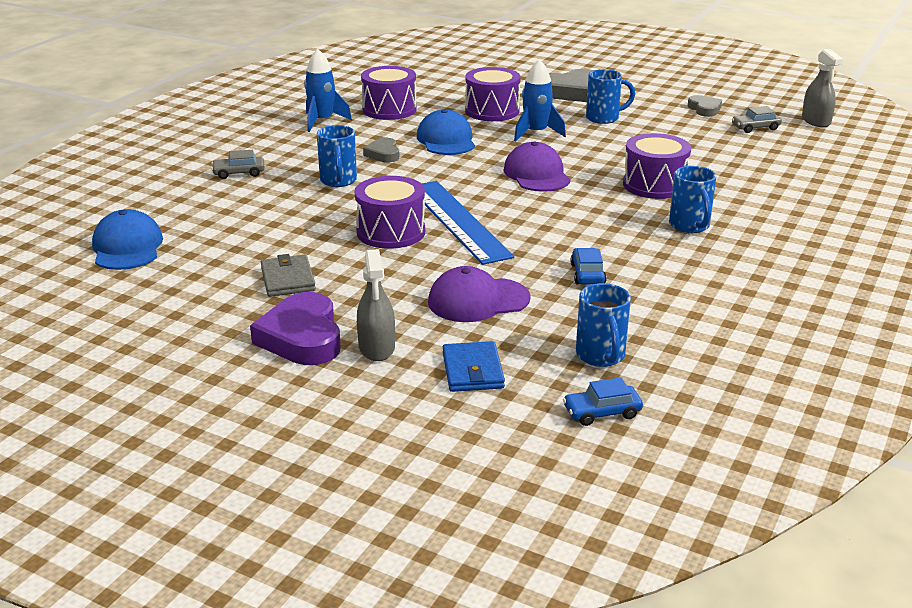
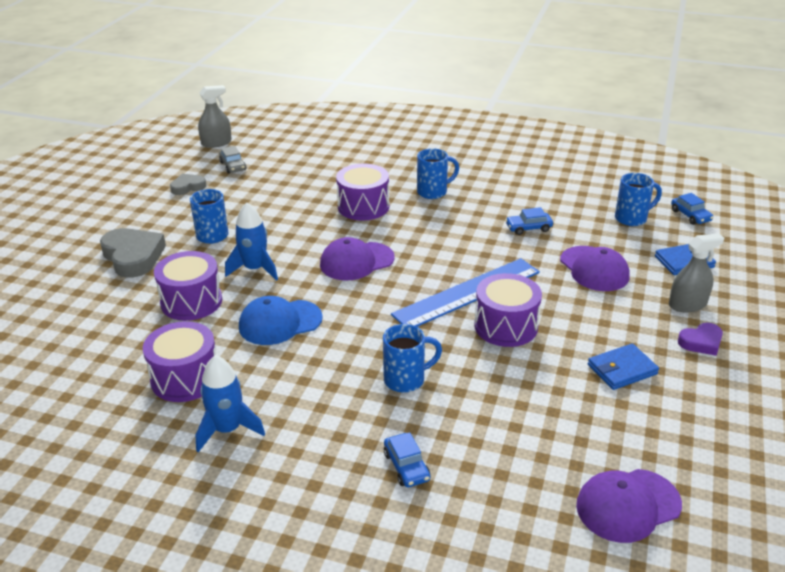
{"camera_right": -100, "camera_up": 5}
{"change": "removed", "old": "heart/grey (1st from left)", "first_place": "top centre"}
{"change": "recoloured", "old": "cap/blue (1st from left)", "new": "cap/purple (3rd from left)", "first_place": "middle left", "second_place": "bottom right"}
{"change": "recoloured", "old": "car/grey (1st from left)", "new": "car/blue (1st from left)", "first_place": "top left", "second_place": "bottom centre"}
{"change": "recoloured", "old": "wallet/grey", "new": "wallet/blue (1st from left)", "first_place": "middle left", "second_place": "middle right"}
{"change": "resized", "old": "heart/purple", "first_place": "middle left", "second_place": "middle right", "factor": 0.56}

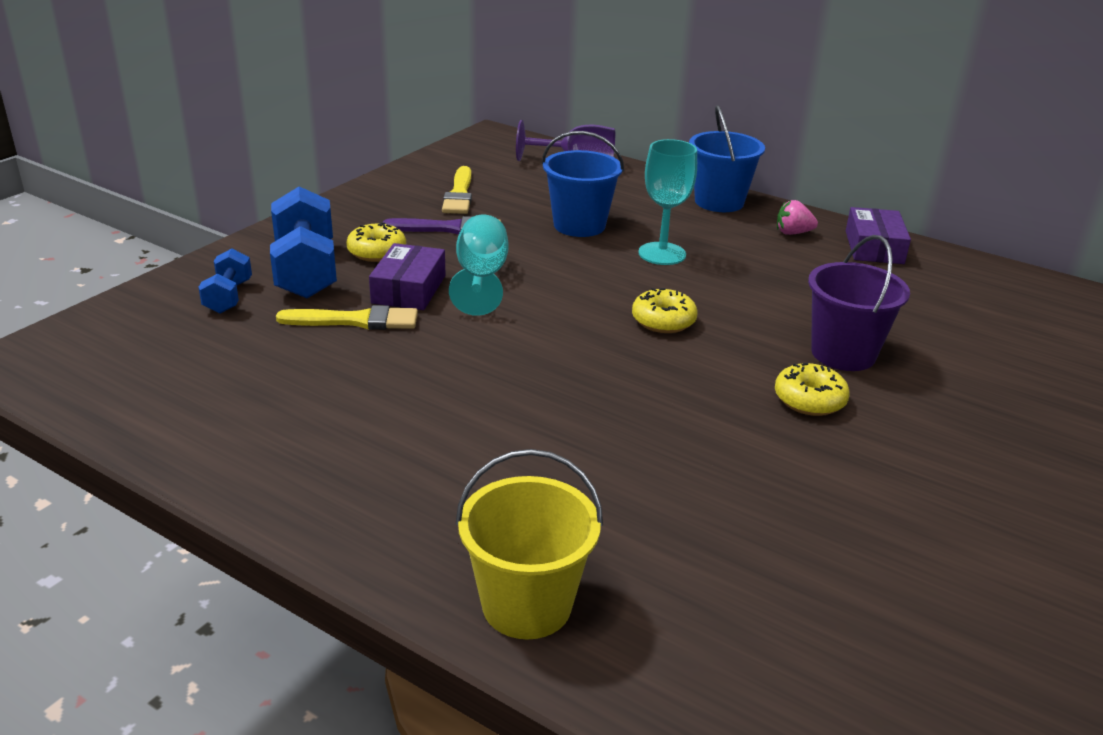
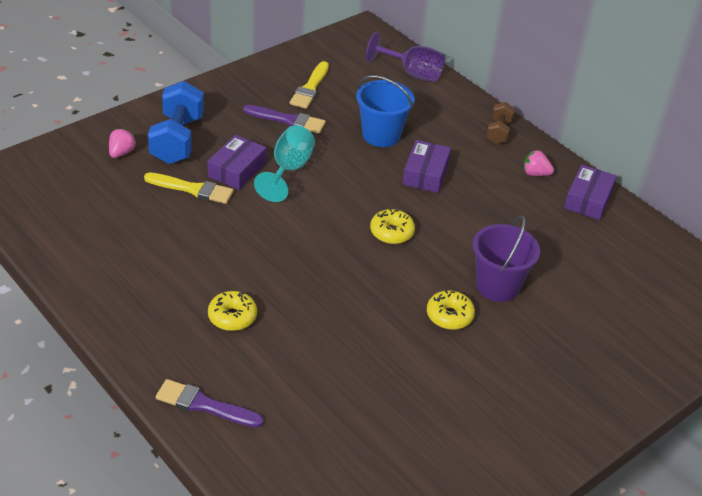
{"camera_right": 15, "camera_up": 10}
{"change": "moved", "old": "donut/yellow (1st from left)", "first_place": "top centre", "second_place": "middle left"}
{"change": "replaced", "old": "dumbbell/blue (1st from left)", "new": "strawberry/pink (1st from left)", "first_place": "middle left", "second_place": "top left"}
{"change": "replaced", "old": "bucket/yellow", "new": "brush/purple (1st from left)", "first_place": "bottom centre", "second_place": "bottom left"}
{"change": "replaced", "old": "goblet/turquoise (2nd from left)", "new": "box/purple (2nd from left)", "first_place": "top centre", "second_place": "centre"}
{"change": "replaced", "old": "bucket/blue (2nd from left)", "new": "dumbbell/brown", "first_place": "top centre", "second_place": "top right"}

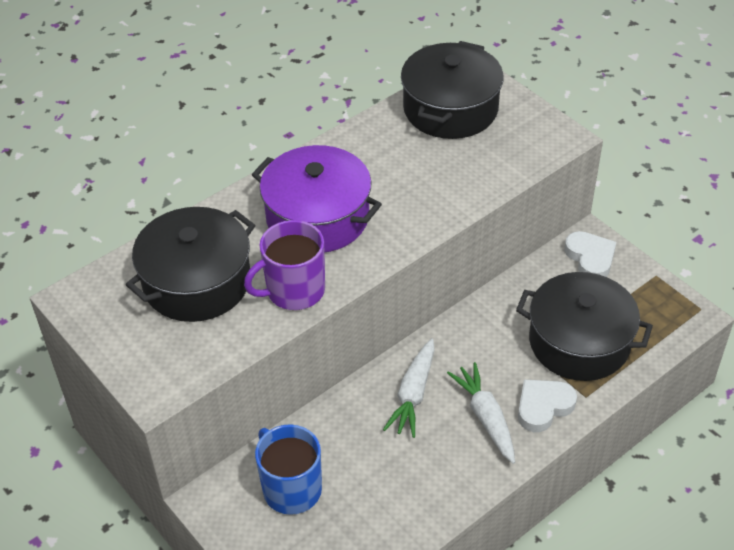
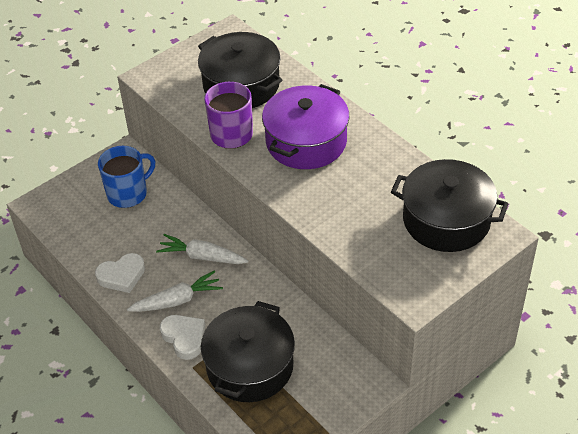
{"camera_right": 90, "camera_up": 0}
{"change": "moved", "old": "heart/white (2nd from left in the first image)", "new": "heart/white (1st from left)", "first_place": "middle right", "second_place": "middle left"}

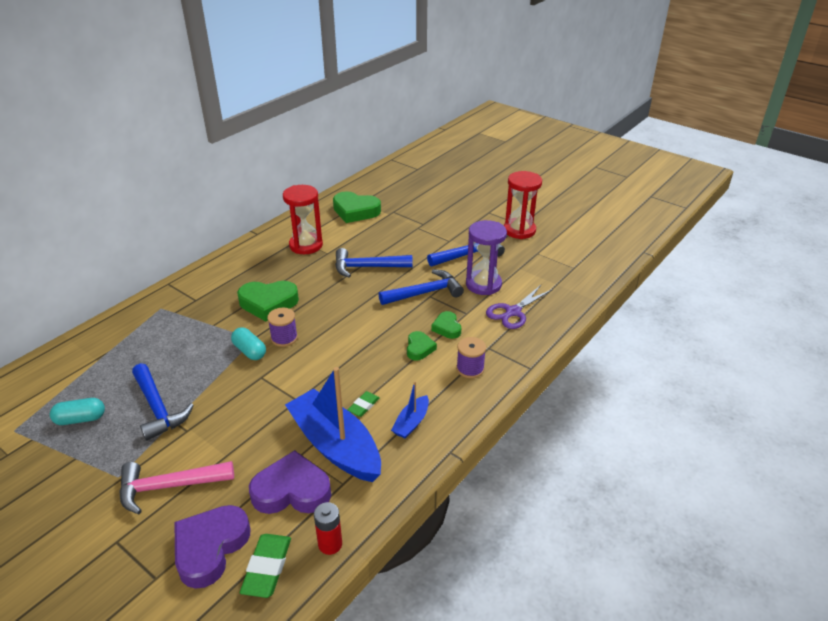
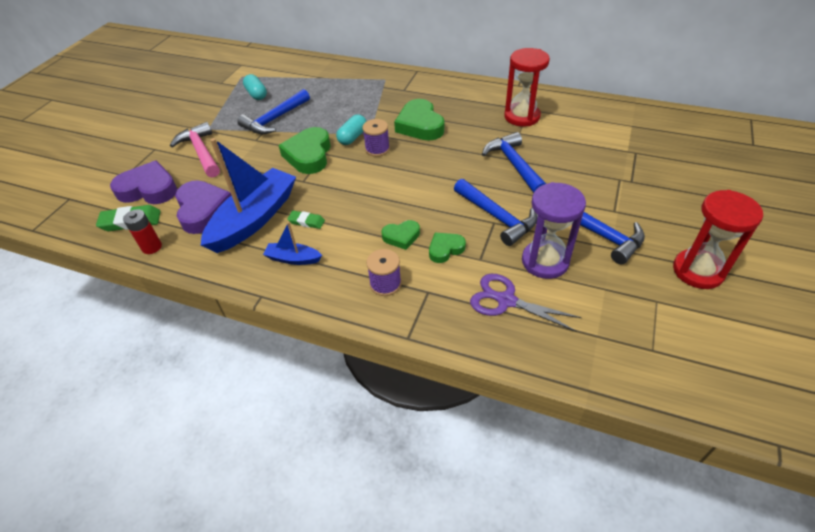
{"camera_right": 75, "camera_up": 10}
{"change": "moved", "old": "heart/green (2nd from left in the first image)", "new": "heart/green (1st from left)", "first_place": "centre", "second_place": "top centre"}

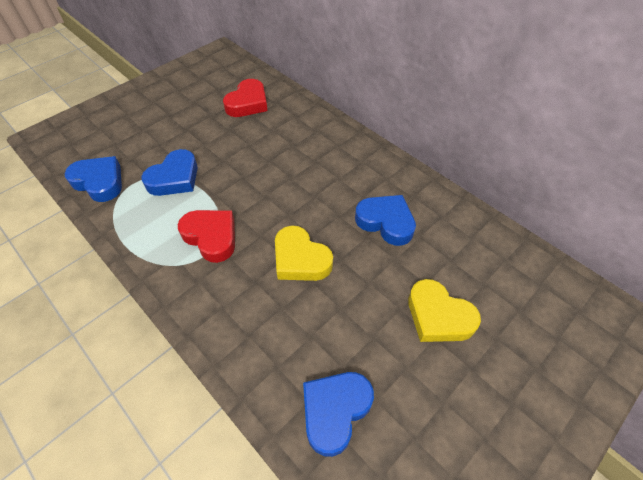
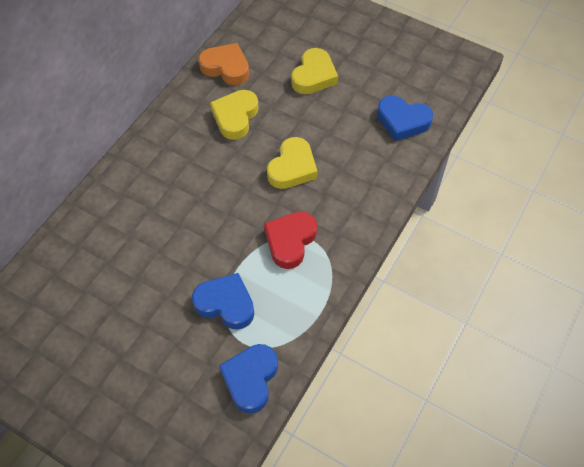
{"camera_right": -105, "camera_up": 5}
{"change": "removed", "old": "heart/red (2nd from left)", "first_place": "top centre"}
{"change": "added", "new": "heart/orange", "second_place": "top centre"}
{"change": "recoloured", "old": "heart/blue (4th from left)", "new": "heart/yellow (1st from left)", "first_place": "centre", "second_place": "top centre"}

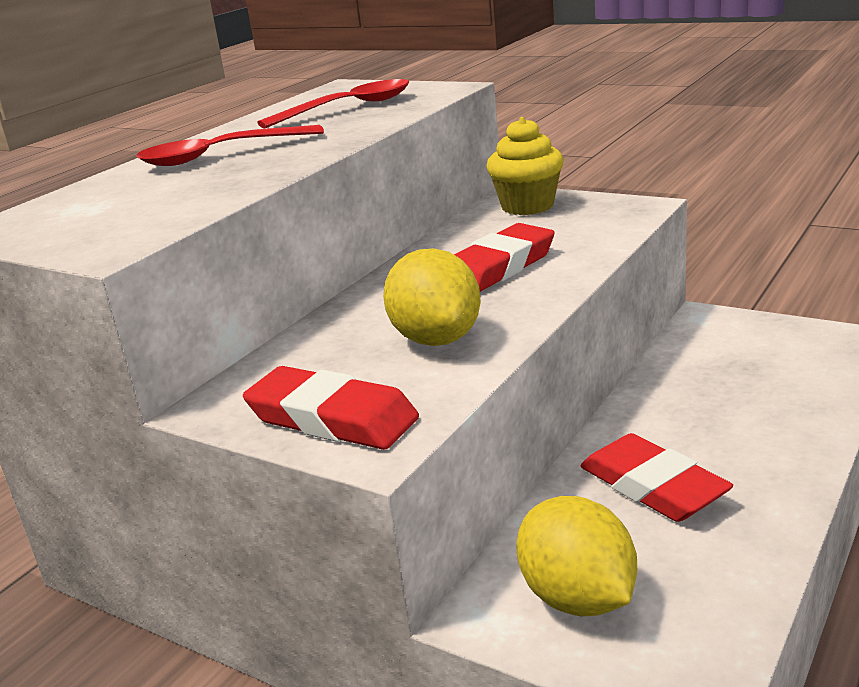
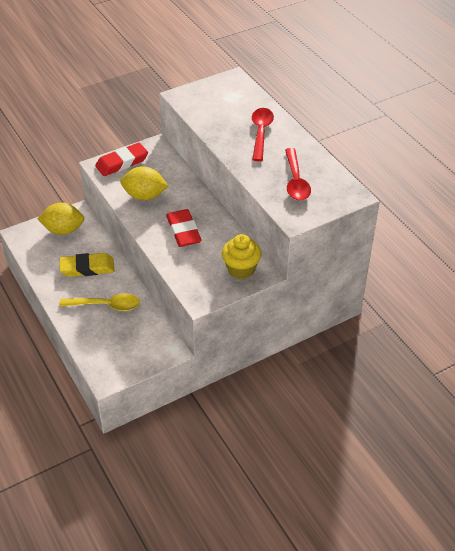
{"camera_right": 115, "camera_up": 20}
{"change": "added", "new": "spoon/yellow", "second_place": "middle left"}
{"change": "recoloured", "old": "eraser/red (3rd from left)", "new": "eraser/yellow", "first_place": "bottom right", "second_place": "middle left"}

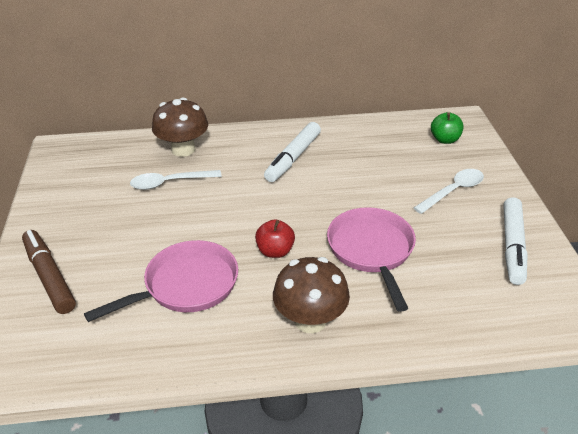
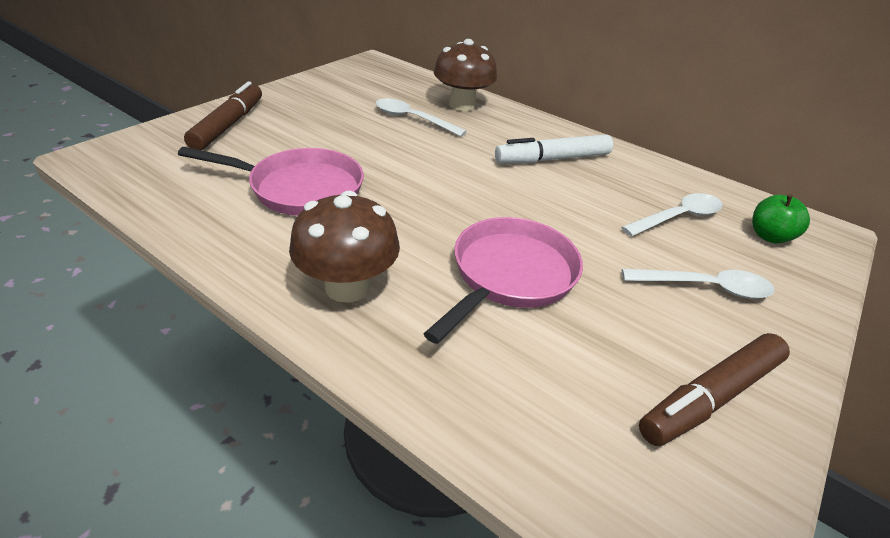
{"camera_right": 40, "camera_up": 0}
{"change": "removed", "old": "apple/red", "first_place": "centre"}
{"change": "added", "new": "spoon/white (2nd from left)", "second_place": "middle right"}
{"change": "recoloured", "old": "marker/white (2nd from left)", "new": "marker/brown (2nd from left)", "first_place": "middle right", "second_place": "bottom right"}

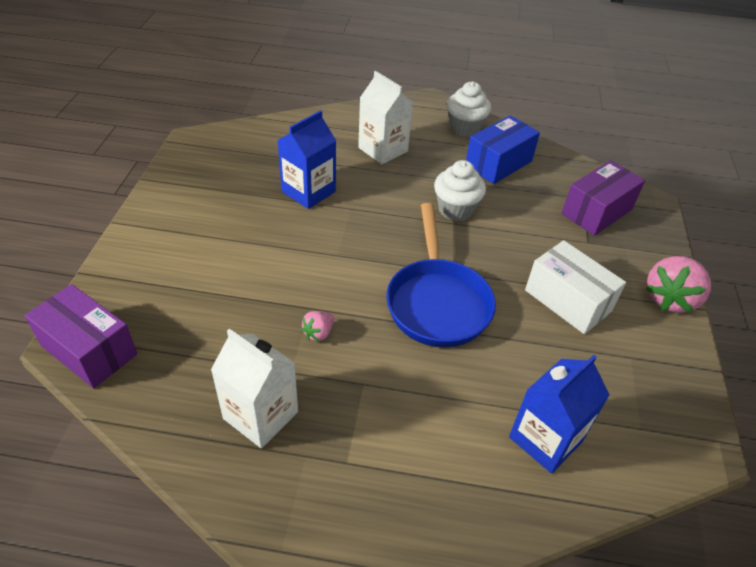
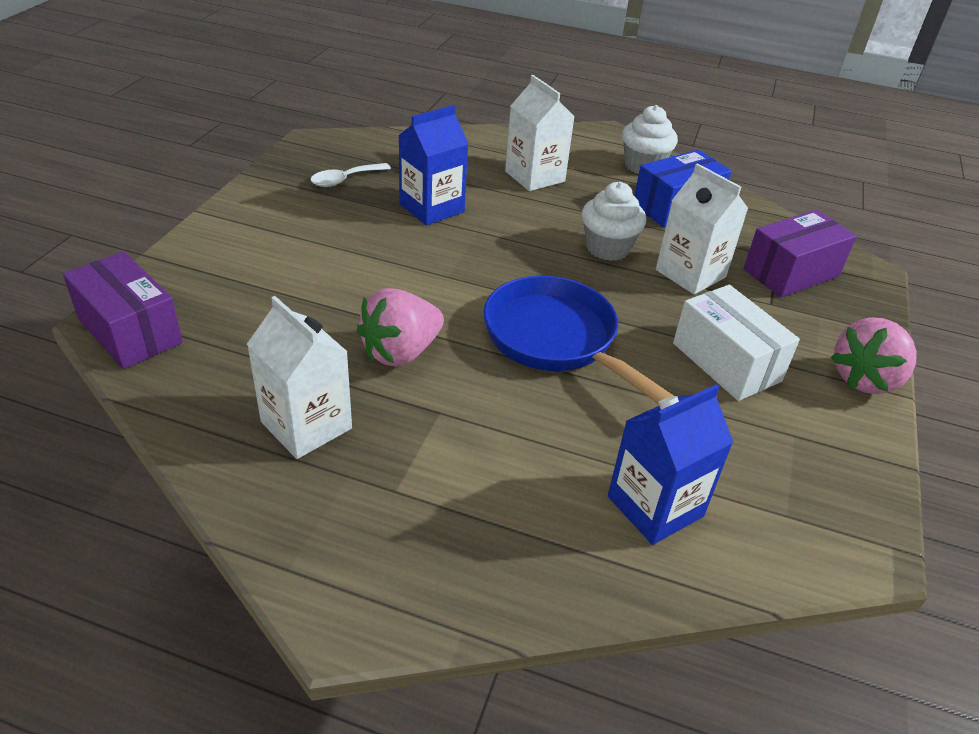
{"camera_right": 10, "camera_up": -5}
{"change": "added", "new": "spoon/white", "second_place": "top centre"}
{"change": "added", "new": "carton/white (3rd from left)", "second_place": "top right"}
{"change": "turned", "old": "pan/blue", "first_place": "centre", "second_place": "centre", "degrees": 135}
{"change": "resized", "old": "strawberry/pink (1st from left)", "first_place": "centre", "second_place": "centre", "factor": 2.01}

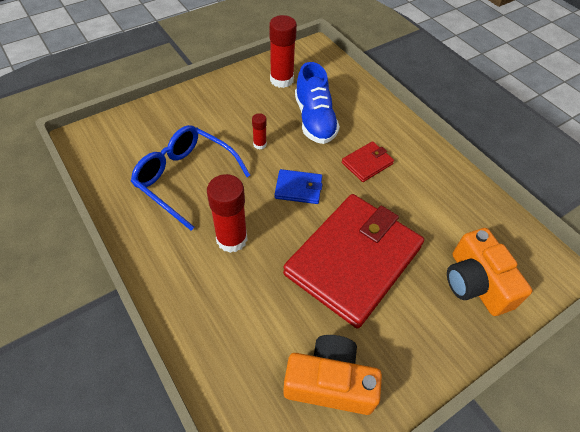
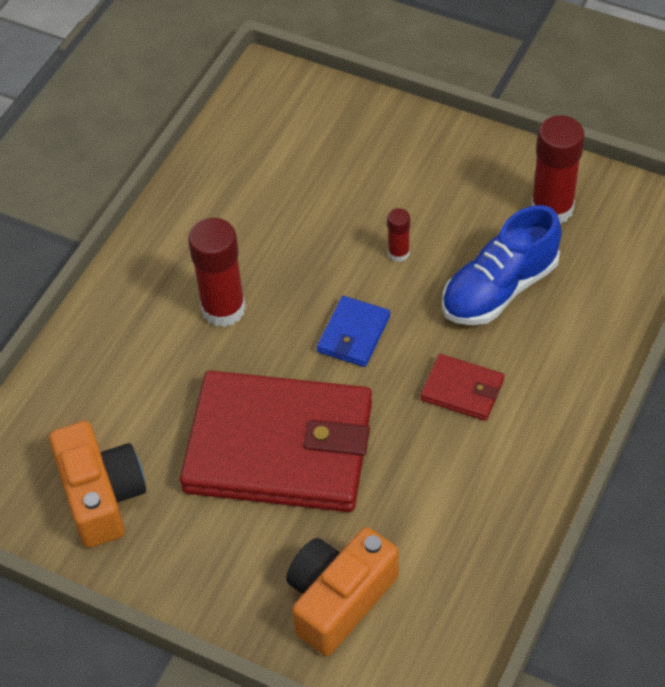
{"camera_right": 65, "camera_up": 0}
{"change": "removed", "old": "glasses/blue", "first_place": "middle left"}
{"change": "turned", "old": "wallet/blue", "first_place": "centre", "second_place": "centre", "degrees": 45}

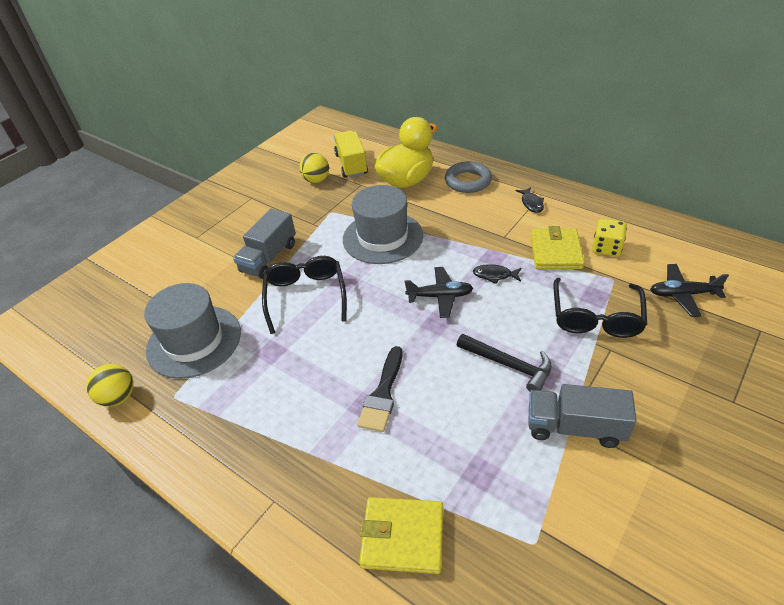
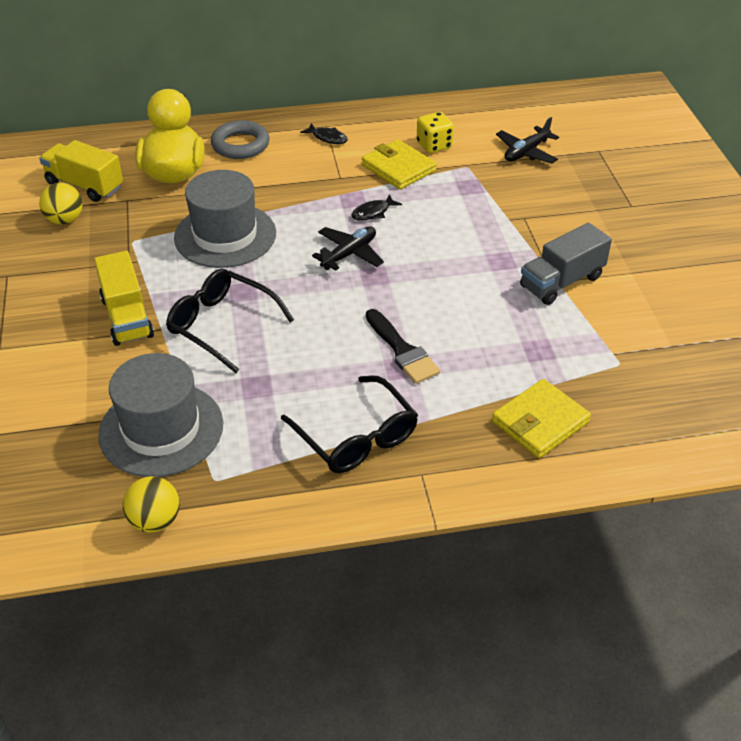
{"camera_right": -50, "camera_up": 0}
{"change": "removed", "old": "hammer/black", "first_place": "centre"}
{"change": "moved", "old": "glasses/black (2nd from left)", "first_place": "middle right", "second_place": "centre"}
{"change": "recoloured", "old": "truck/grey (1st from left)", "new": "truck/yellow (2nd from left)", "first_place": "centre", "second_place": "middle left"}

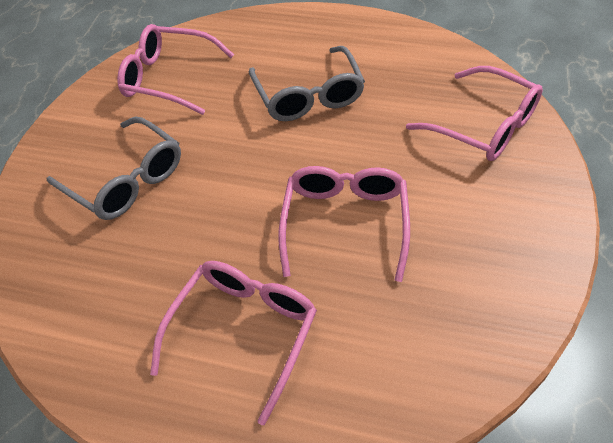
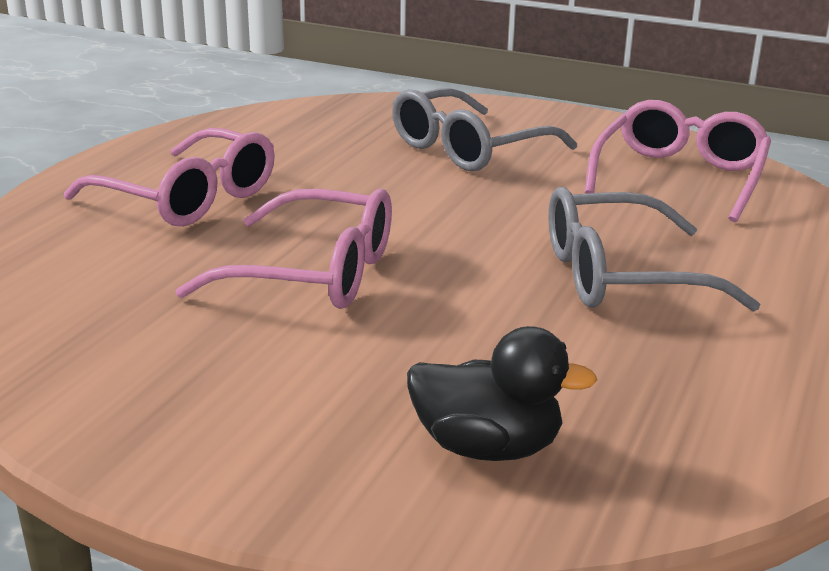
{"camera_right": 95, "camera_up": -25}
{"change": "replaced", "old": "glasses/pink (4th from left)", "new": "duck/black", "first_place": "top right", "second_place": "bottom centre"}

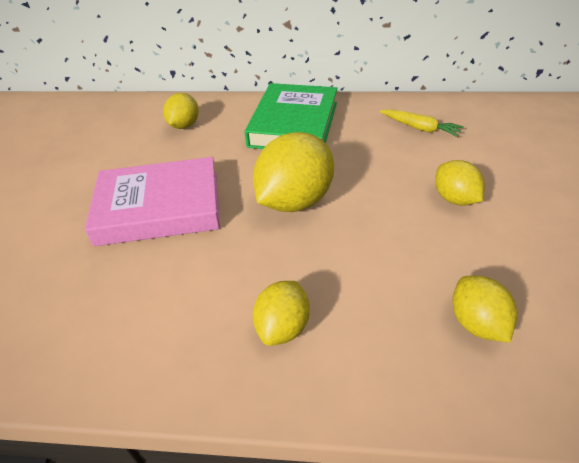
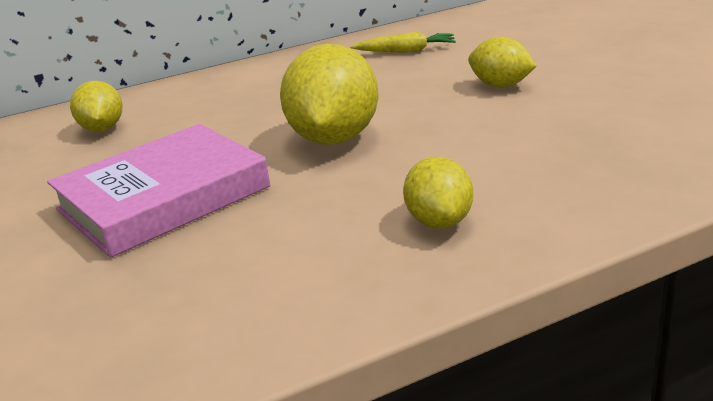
{"camera_right": -30, "camera_up": -15}
{"change": "removed", "old": "book/green", "first_place": "top centre"}
{"change": "removed", "old": "lemon/yellow (5th from left)", "first_place": "bottom right"}

